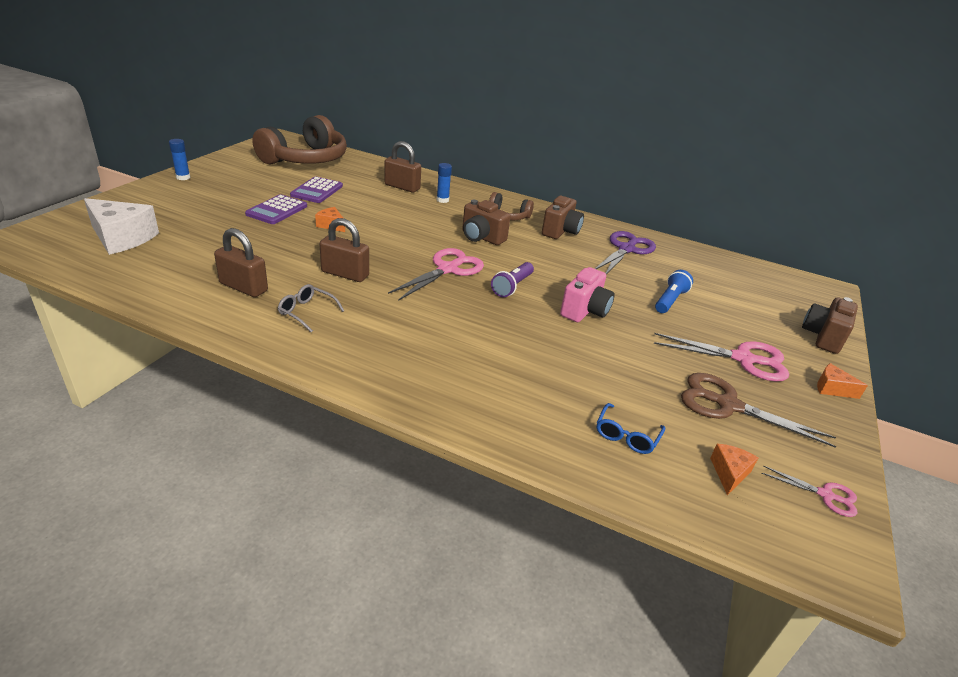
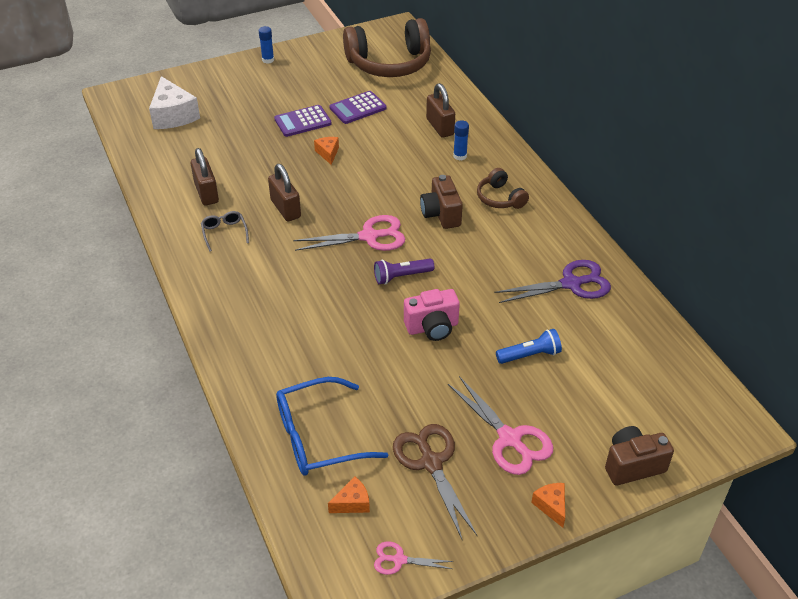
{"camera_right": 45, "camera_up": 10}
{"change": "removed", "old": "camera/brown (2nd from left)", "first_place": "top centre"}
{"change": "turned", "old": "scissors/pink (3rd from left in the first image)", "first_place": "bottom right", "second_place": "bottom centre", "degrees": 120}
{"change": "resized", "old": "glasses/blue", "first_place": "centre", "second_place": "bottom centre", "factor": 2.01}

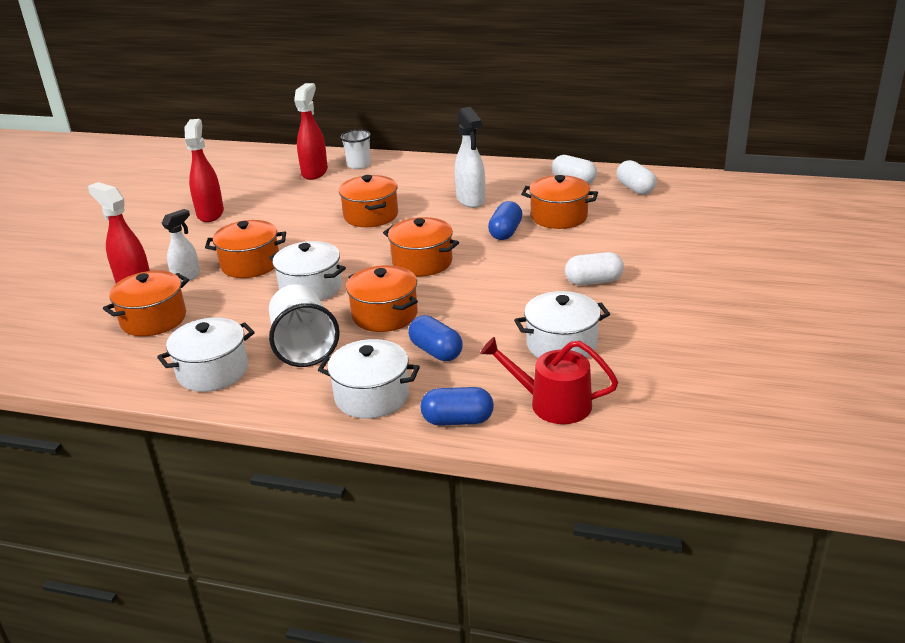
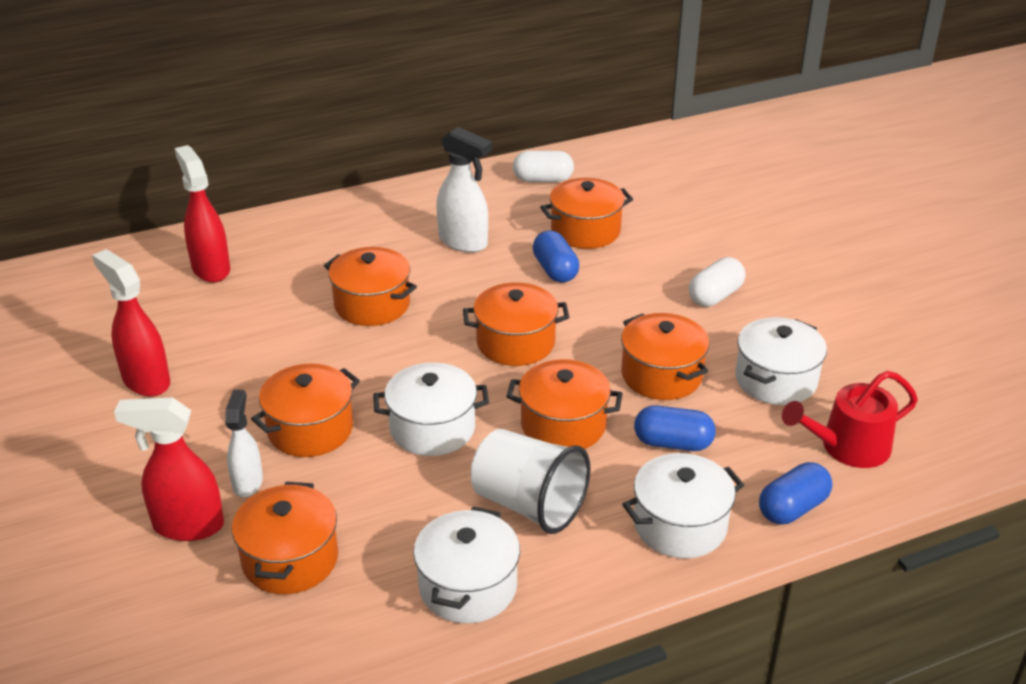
{"camera_right": -40, "camera_up": 5}
{"change": "removed", "old": "cup/white (2nd from left)", "first_place": "top centre"}
{"change": "removed", "old": "capsule/white (3rd from left)", "first_place": "top right"}
{"change": "added", "new": "pot/orange (7th from left)", "second_place": "centre"}

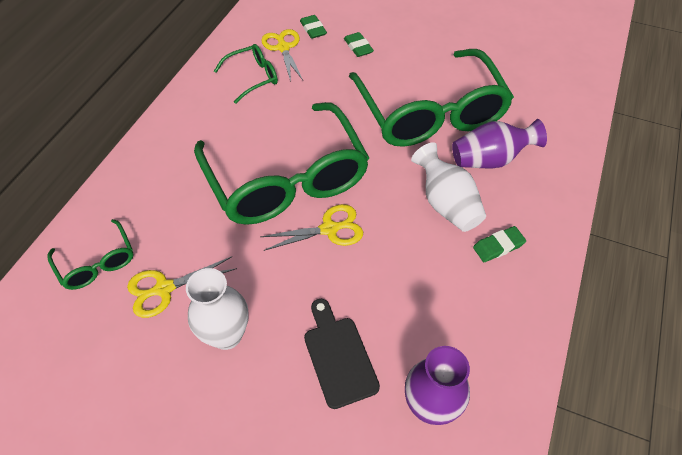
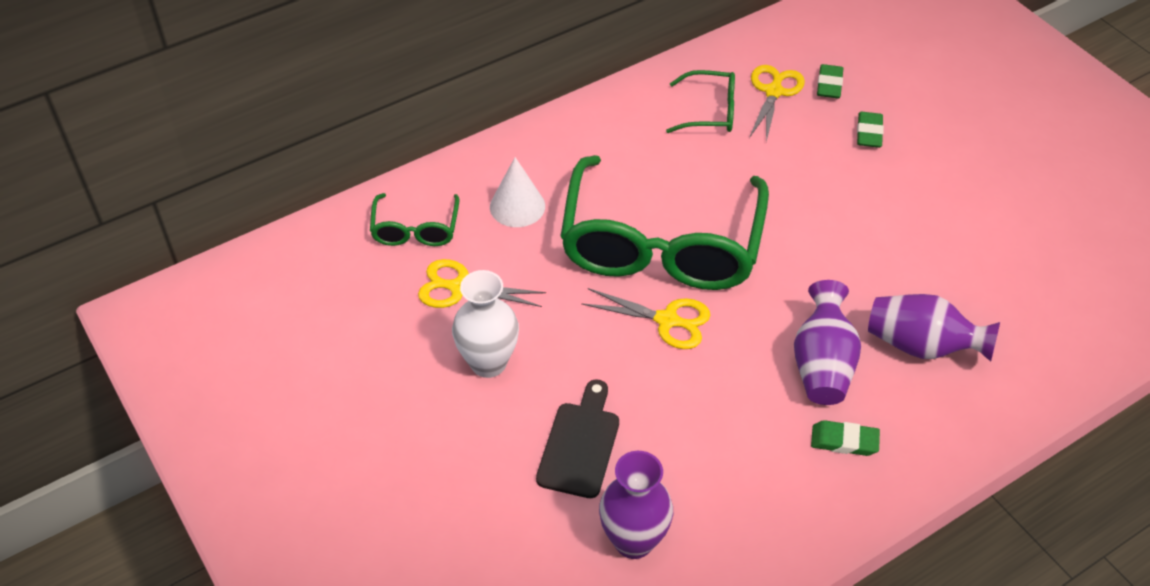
{"camera_right": 35, "camera_up": -5}
{"change": "removed", "old": "glasses/green (4th from left)", "first_place": "top centre"}
{"change": "added", "new": "cone/white", "second_place": "top centre"}
{"change": "recoloured", "old": "vase/white (2nd from left)", "new": "vase/purple (2nd from left)", "first_place": "centre", "second_place": "middle right"}

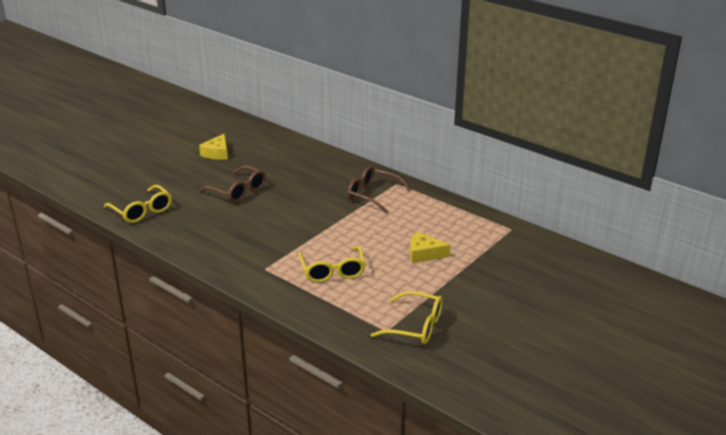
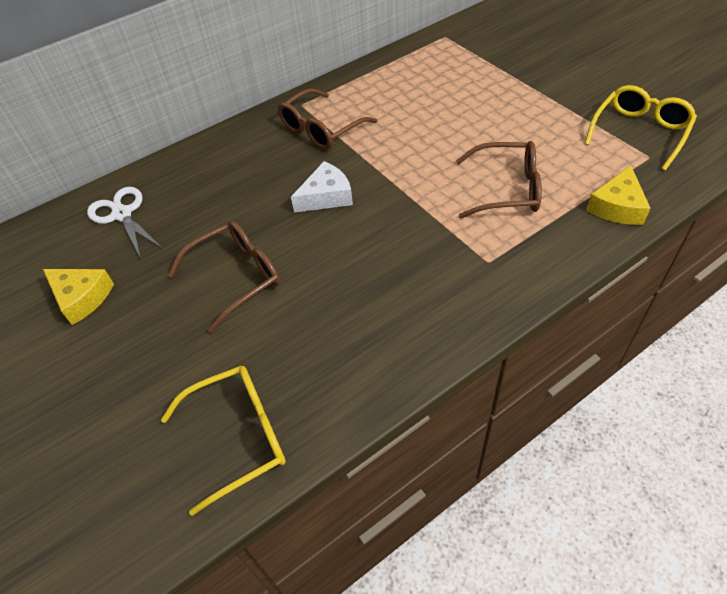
{"camera_right": -70, "camera_up": 20}
{"change": "added", "new": "scissors/white", "second_place": "middle left"}
{"change": "added", "new": "cheese/white", "second_place": "top centre"}
{"change": "moved", "old": "cheese/yellow (2nd from left)", "first_place": "centre", "second_place": "top right"}
{"change": "recoloured", "old": "glasses/yellow (2nd from left)", "new": "glasses/brown (3rd from left)", "first_place": "centre", "second_place": "top right"}

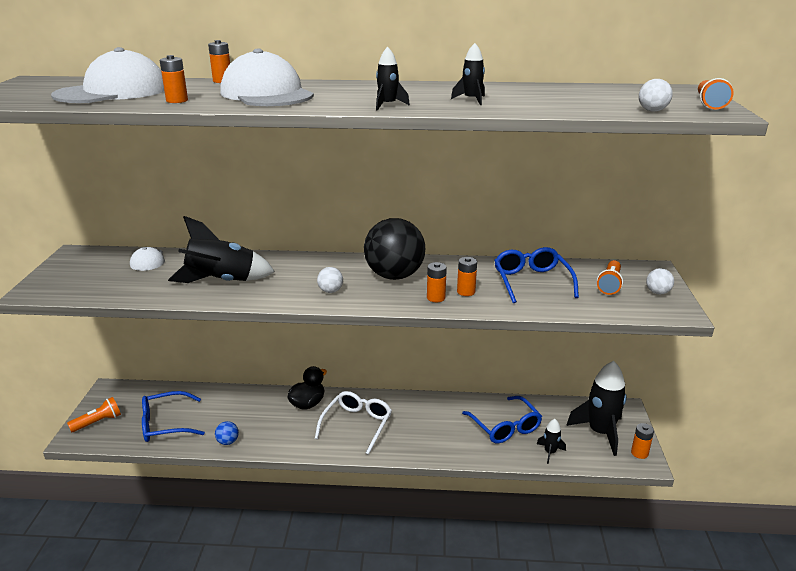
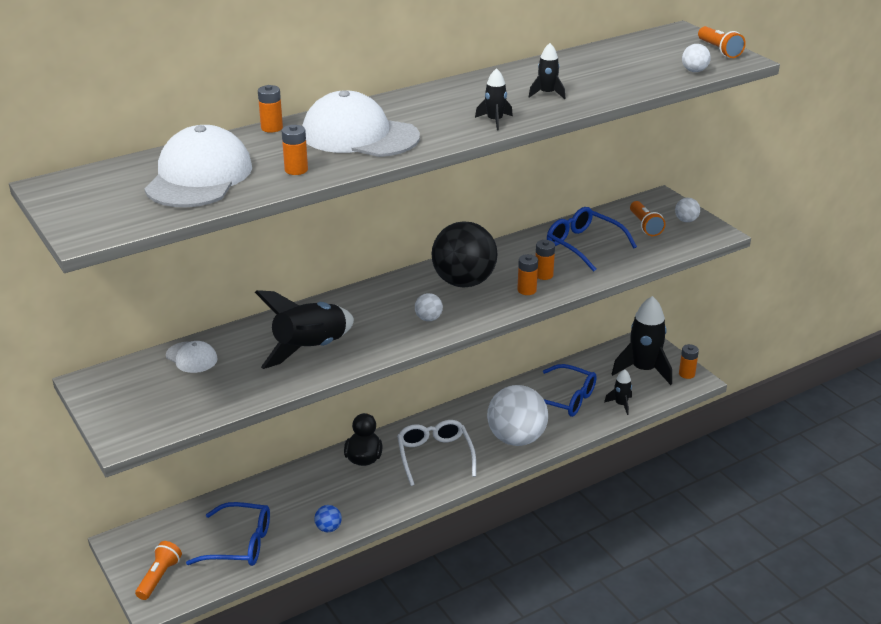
{"camera_right": -35, "camera_up": 5}
{"change": "added", "new": "ball/white (2nd from left)", "second_place": "centre"}
{"change": "turned", "old": "glasses/blue (1st from left)", "first_place": "bottom left", "second_place": "bottom left", "degrees": -120}

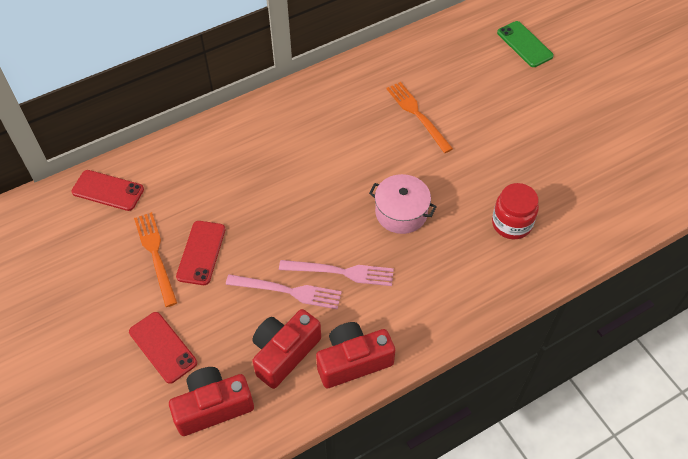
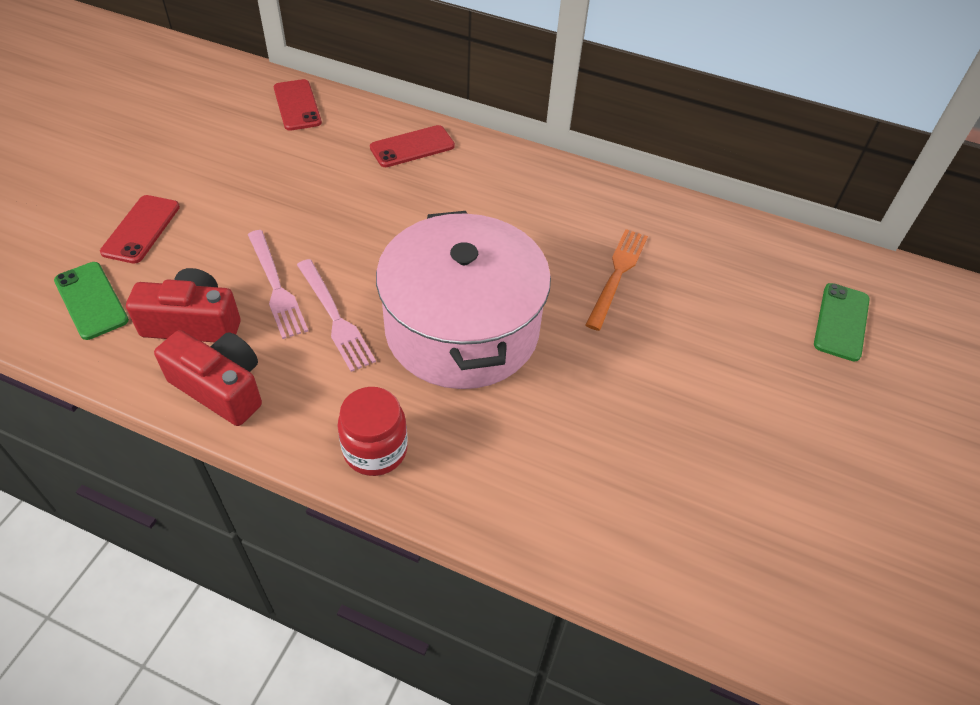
{"camera_right": 50, "camera_up": -5}
{"change": "removed", "old": "fork/orange (1st from left)", "first_place": "middle left"}
{"change": "moved", "old": "phone/red (3rd from left)", "first_place": "middle left", "second_place": "top centre"}
{"change": "moved", "old": "jar/red", "first_place": "middle right", "second_place": "centre"}
{"change": "replaced", "old": "camera/red (1st from left)", "new": "phone/green (1st from left)", "first_place": "bottom left", "second_place": "middle left"}
{"change": "resized", "old": "pot/pink", "first_place": "centre", "second_place": "centre", "factor": 2.09}

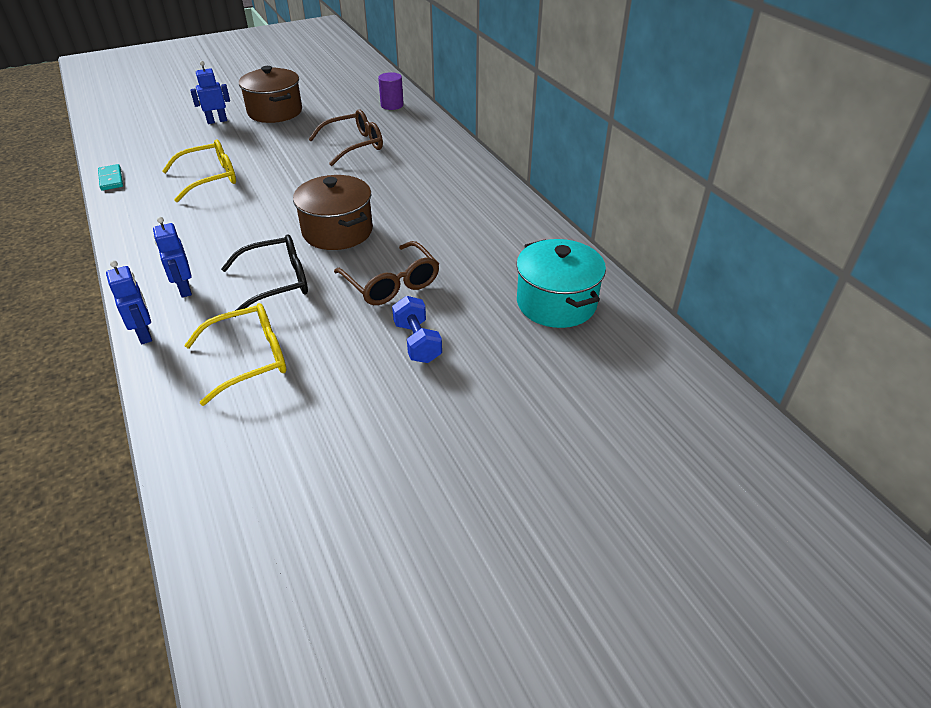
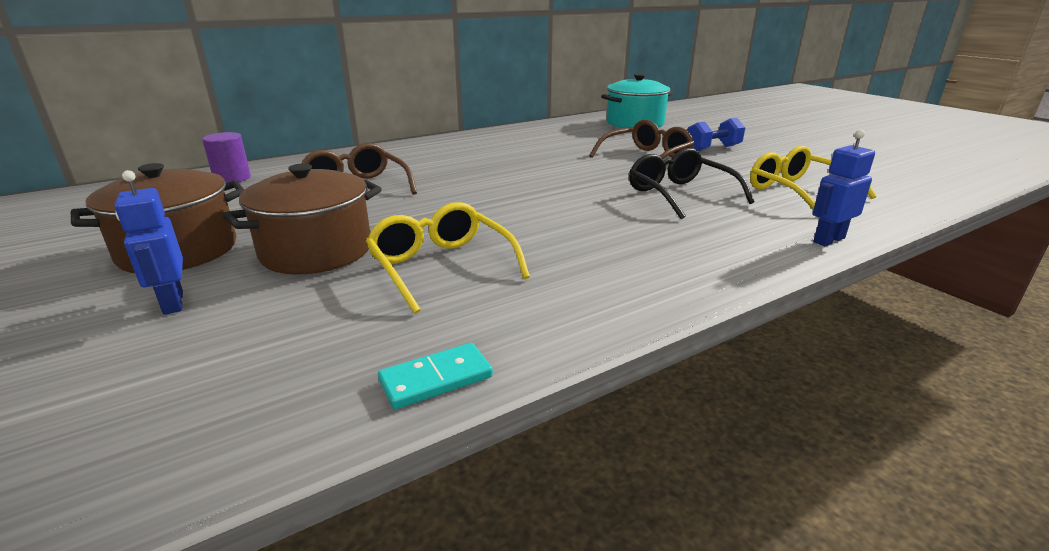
{"camera_right": -95, "camera_up": -15}
{"change": "removed", "old": "robot/blue (2nd from left)", "first_place": "middle left"}
{"change": "moved", "old": "pot/brown (2nd from left)", "first_place": "top centre", "second_place": "middle left"}

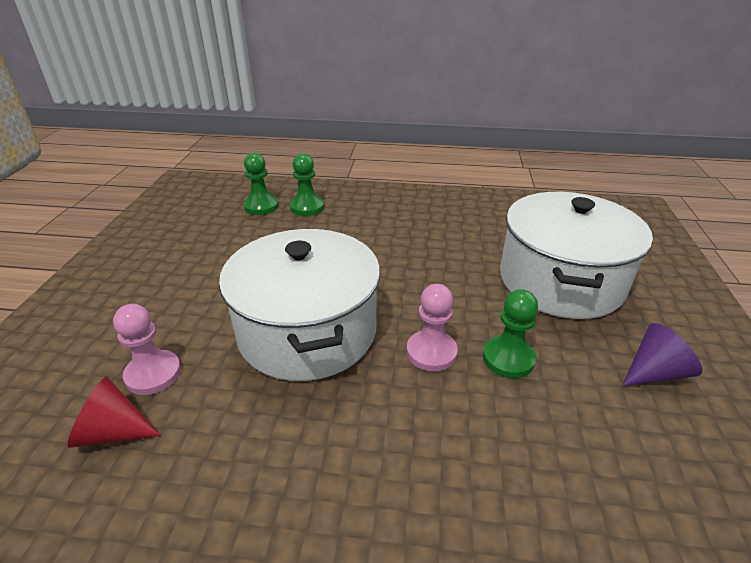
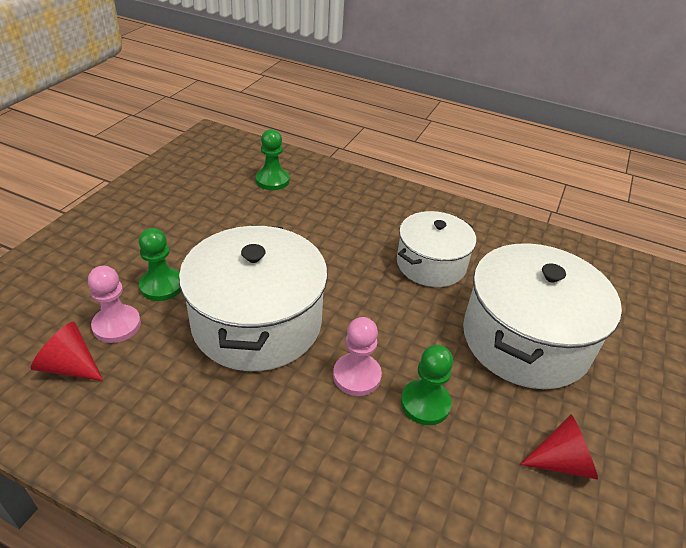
{"camera_right": 15, "camera_up": 5}
{"change": "added", "new": "pot/white (2nd from left)", "second_place": "centre"}
{"change": "moved", "old": "pawn/green (2nd from left in the first image)", "new": "pawn/green (1st from left)", "first_place": "top centre", "second_place": "middle left"}
{"change": "recoloured", "old": "cone/purple", "new": "cone/red (2nd from left)", "first_place": "middle right", "second_place": "bottom right"}

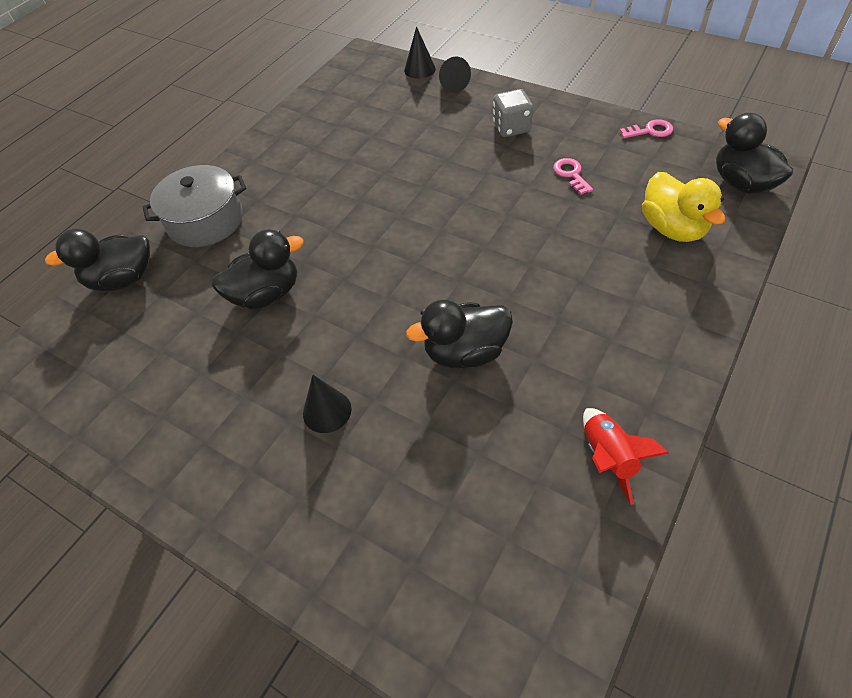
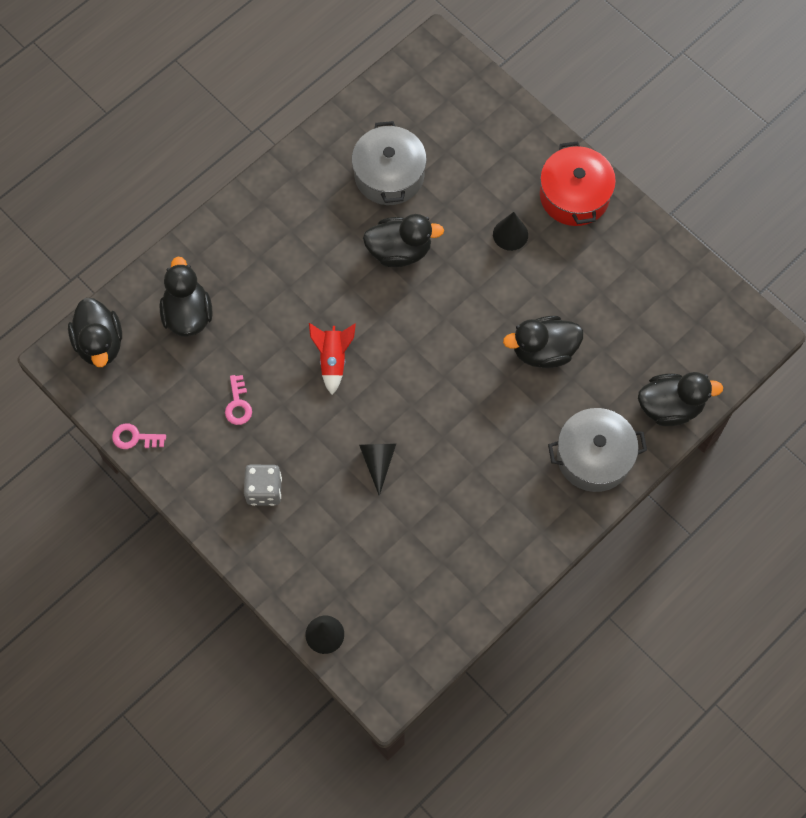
{"camera_right": -170, "camera_up": 15}
{"change": "added", "new": "pot/grey (1st from left)", "second_place": "top centre"}
{"change": "added", "new": "pot/red", "second_place": "top right"}
{"change": "moved", "old": "cone/black (3rd from left in the first image)", "new": "cone/black (2nd from left)", "first_place": "top centre", "second_place": "centre"}
{"change": "moved", "old": "rocket/red", "first_place": "middle right", "second_place": "centre"}
{"change": "recoloured", "old": "duck/yellow", "new": "duck/black (2nd from left)", "first_place": "top right", "second_place": "middle left"}

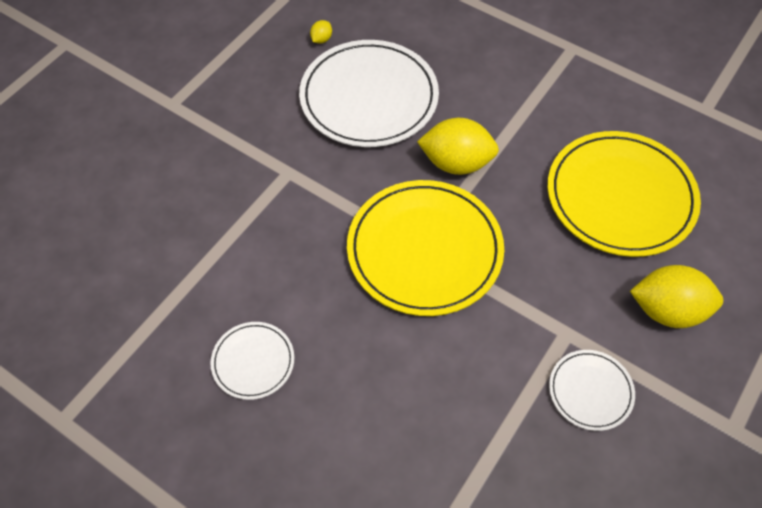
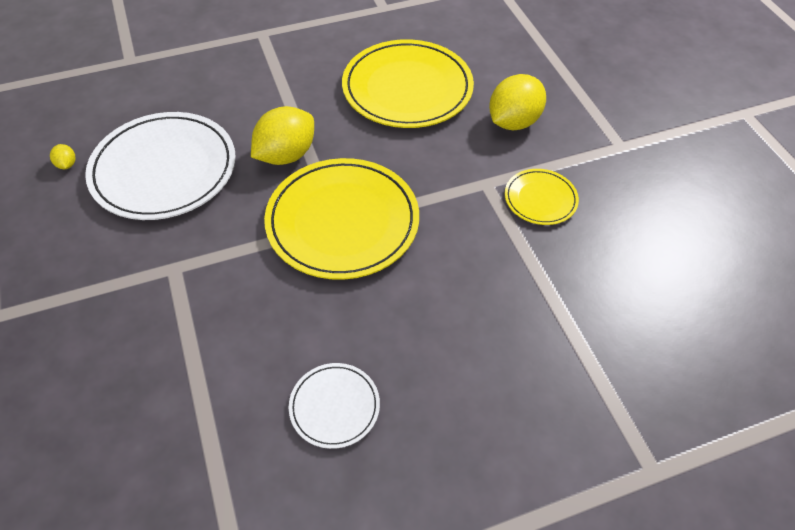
{"camera_right": -55, "camera_up": -5}
{"change": "recoloured", "old": "plate/white (3rd from left)", "new": "plate/yellow (3rd from left)", "first_place": "bottom right", "second_place": "middle right"}

